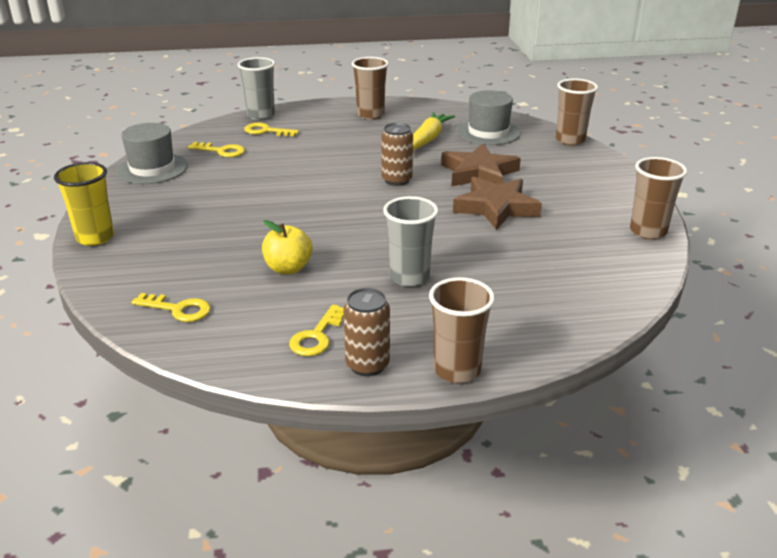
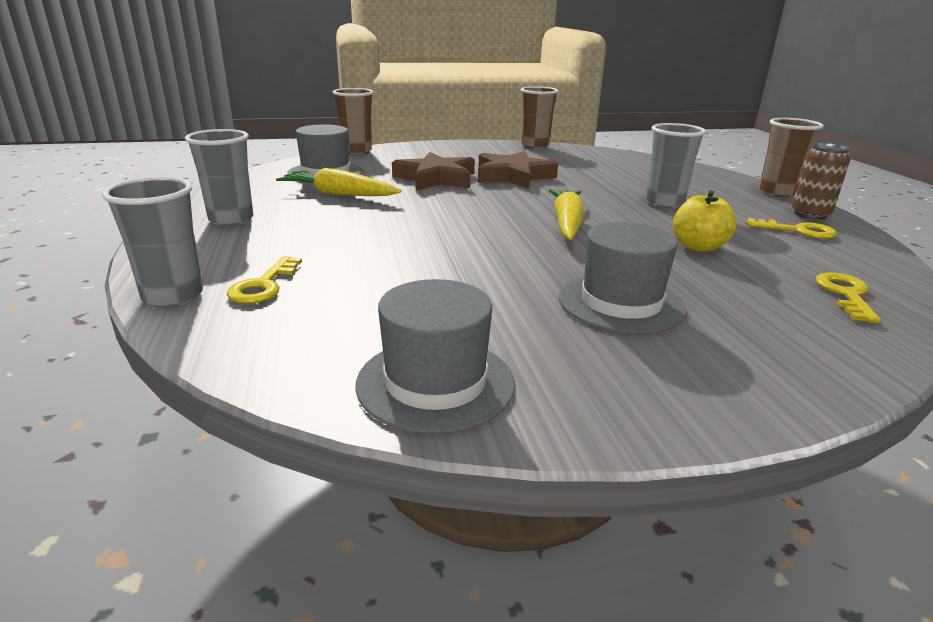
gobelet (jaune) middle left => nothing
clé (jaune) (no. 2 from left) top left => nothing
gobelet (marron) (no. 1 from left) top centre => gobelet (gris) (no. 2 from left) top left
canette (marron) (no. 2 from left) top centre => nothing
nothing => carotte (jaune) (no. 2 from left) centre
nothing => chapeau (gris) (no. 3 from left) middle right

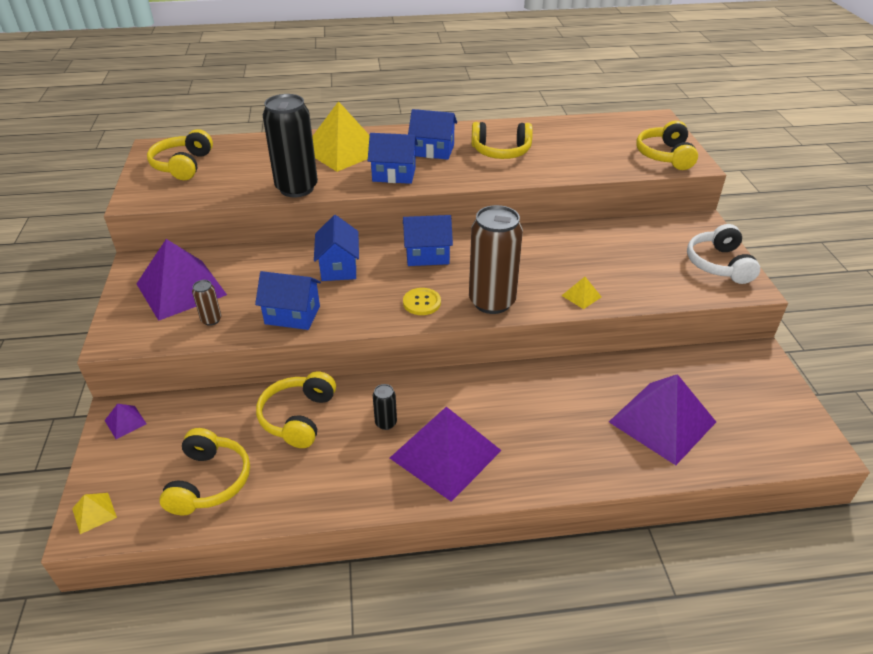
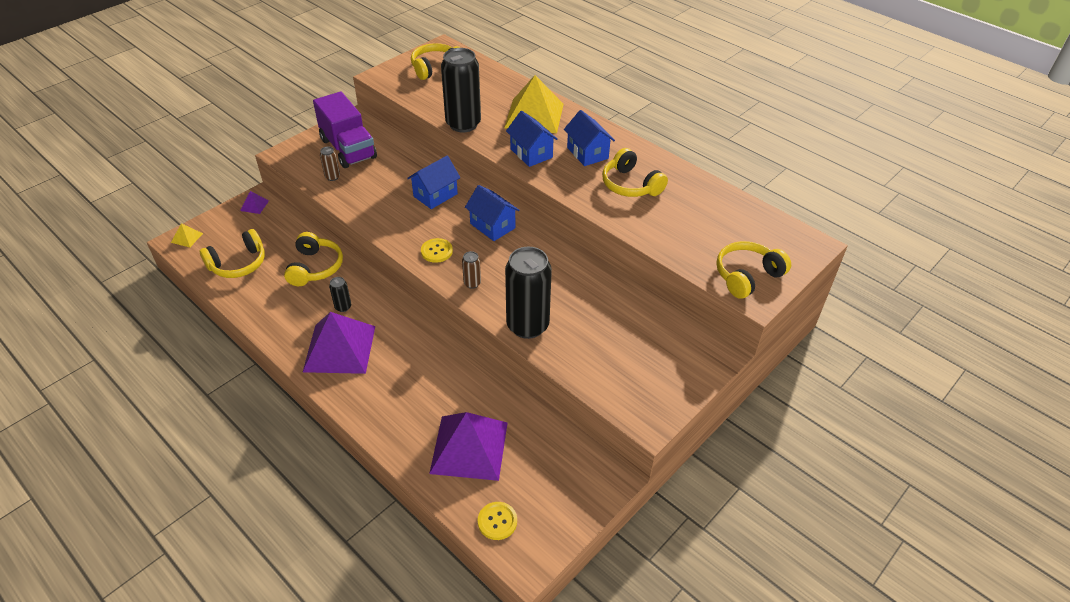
pyramide (violet) (no. 2 from left) middle left => camion (violet) top left
maison (bleu) (no. 1 from left) middle left => nothing
casque audio (jaune) (no. 3 from left in the first image) centre => casque audio (jaune) (no. 2 from left) middle left, 120 degrees clockwise
canette (marron) (no. 2 from left) centre, x0.43
pyramide (jaune) (no. 3 from left) centre => canette (noir) (no. 3 from left) centre
casque audio (blanc) middle right => nothing
nothing => bouton (jaune) (no. 2 from left) bottom centre

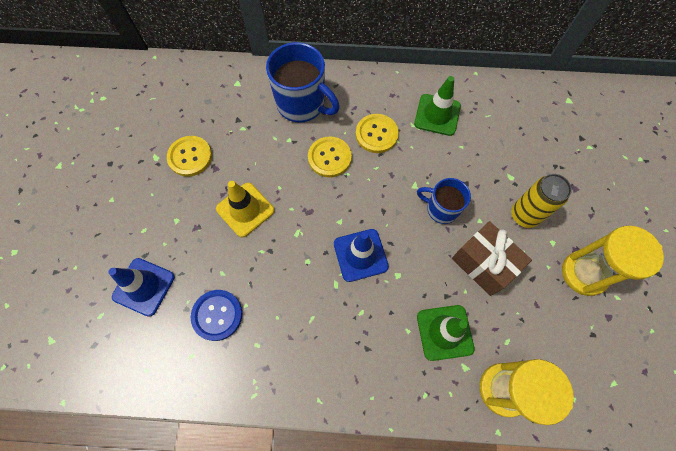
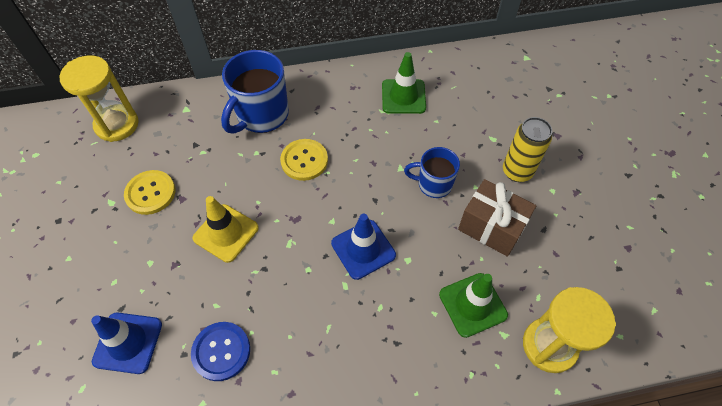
tasse (bleu) (no. 1 from left) top centre, 105 degrees clockwise
bouton (jaune) (no. 3 from left) top centre => nothing
sablier (jaune) (no. 2 from left in the first image) middle right => sablier (jaune) (no. 1 from left) top left, shifted

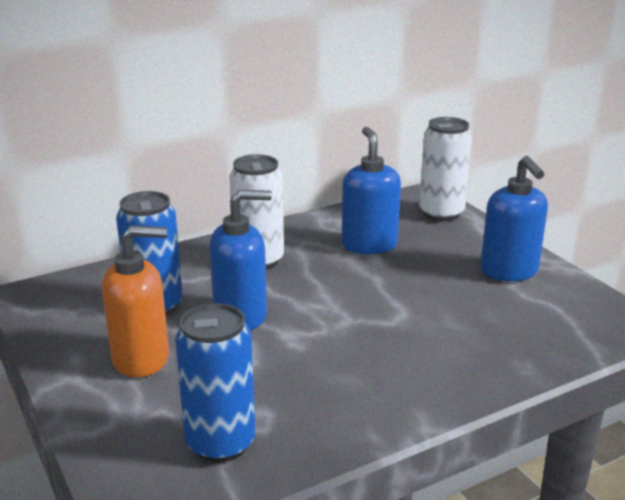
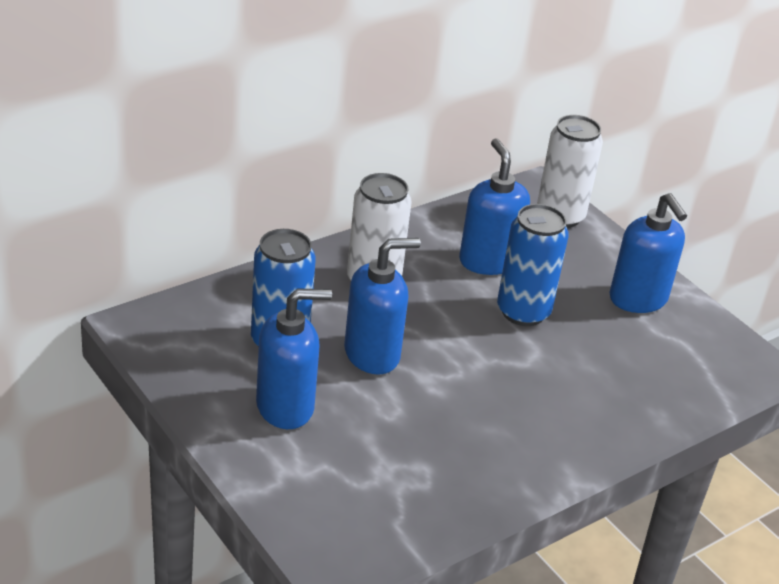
distributeur de savon (orange) middle left => distributeur de savon (bleu) (no. 1 from left) centre
canette (bleu) (no. 2 from left) bottom centre => canette (bleu) (no. 2 from left) middle right, shifted

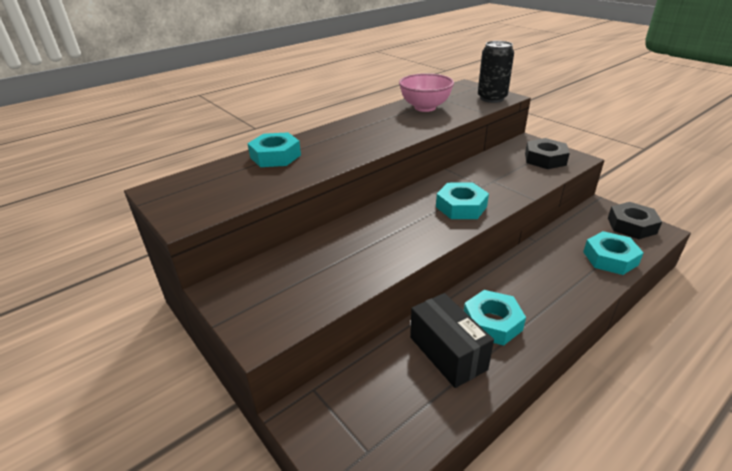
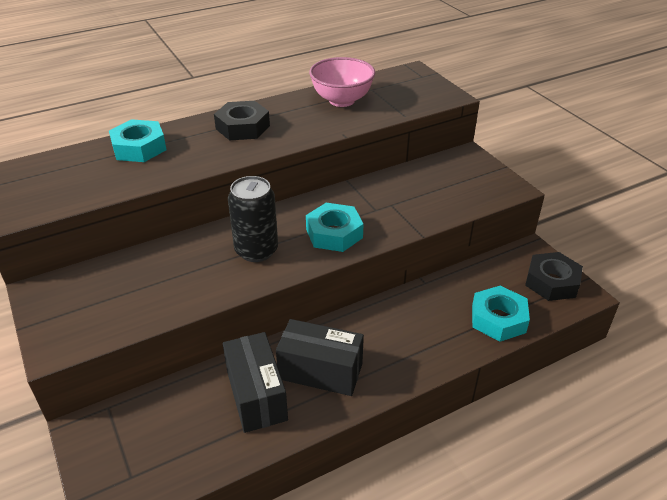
écrou (turquoise) (no. 3 from left) bottom right => boîte (noir) (no. 2 from left) bottom centre
canette (noir) top right => canette (noir) centre, shifted
écrou (noir) (no. 1 from left) top right => écrou (noir) (no. 1 from left) top centre, shifted

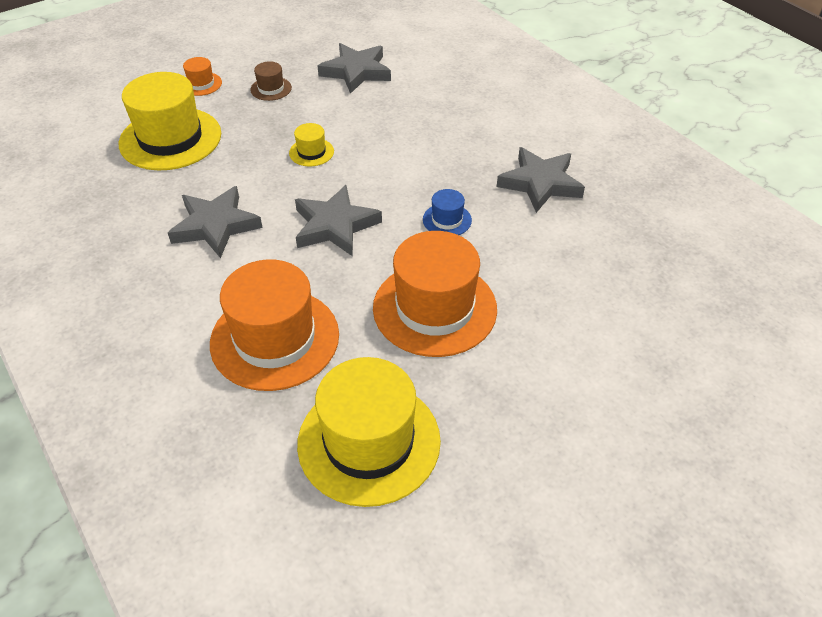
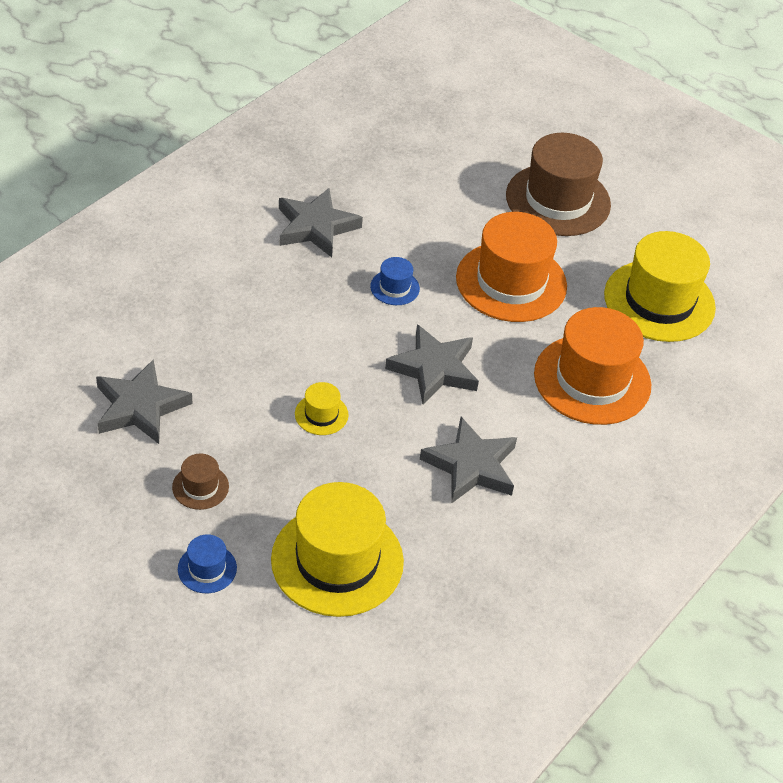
chapeau (orange) (no. 1 from left) top left => chapeau (bleu) (no. 1 from left) bottom left
nothing => chapeau (marron) (no. 2 from left) top right

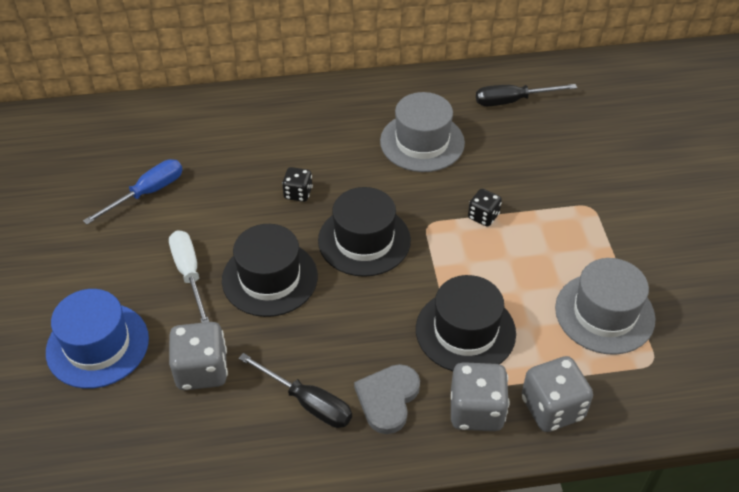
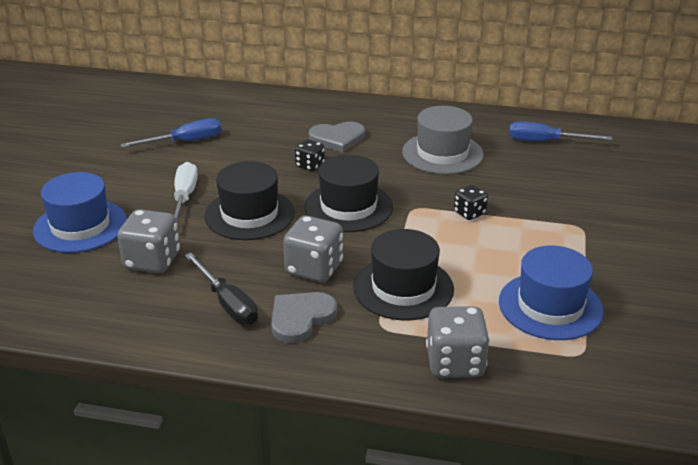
dé (gris) (no. 2 from left) bottom centre => dé (gris) (no. 2 from left) centre, shifted
tournevis (noir) (no. 2 from left) top right => tournevis (bleu) (no. 2 from left) top right
chapeau (gris) (no. 2 from left) middle right => chapeau (bleu) (no. 2 from left) middle right
nothing => cœur (gris) (no. 2 from left) top centre

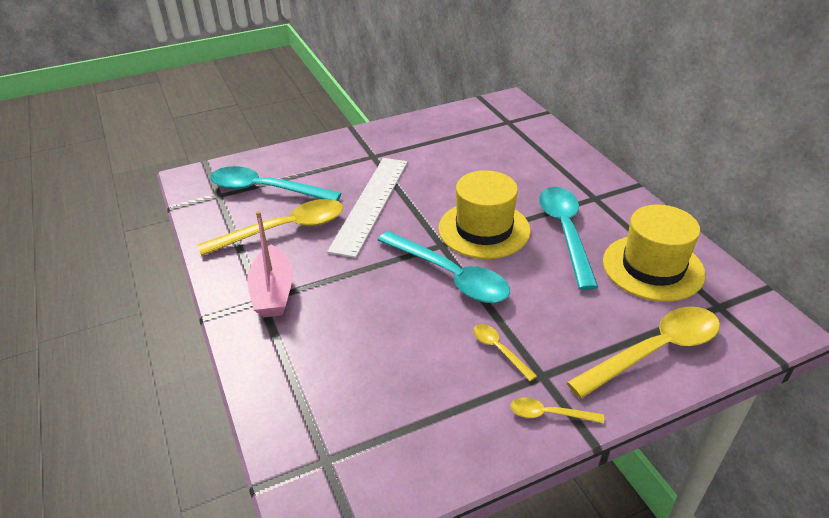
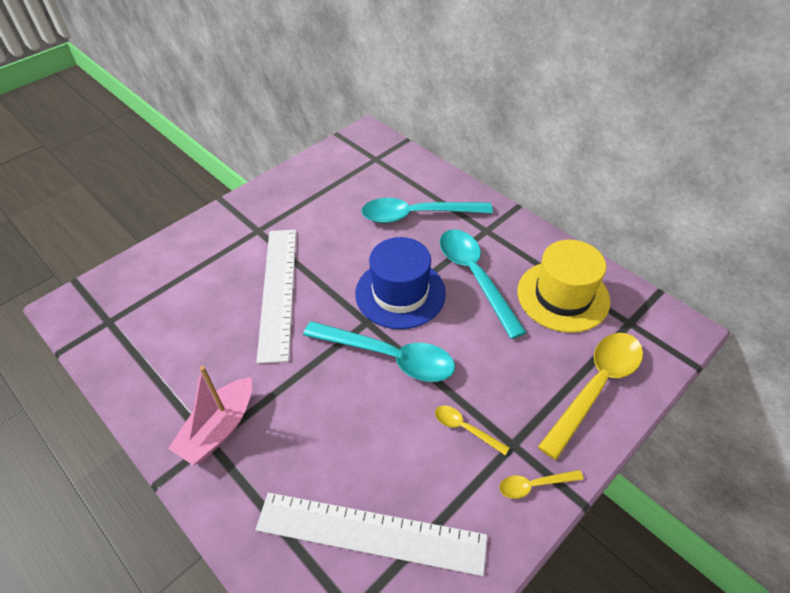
cuillère (jaune) (no. 1 from left) middle left => nothing
cuillère (turquoise) (no. 1 from left in the first image) middle left => cuillère (turquoise) (no. 2 from left) centre, shifted
bateau (rose) middle left => bateau (rose) bottom left, 60 degrees clockwise
chapeau (jaune) (no. 1 from left) centre => chapeau (bleu) centre
nothing => règle (blanc) (no. 2 from left) bottom centre

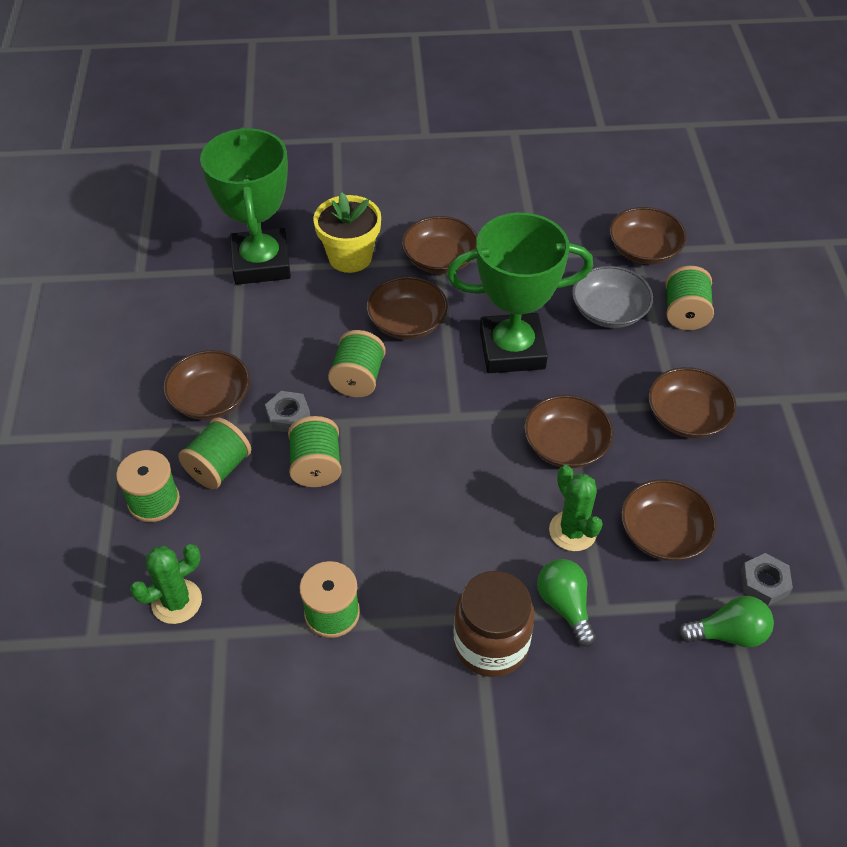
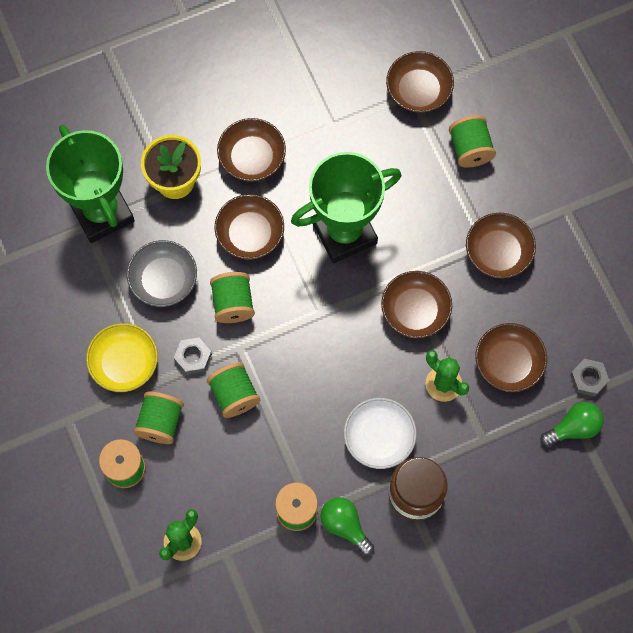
bol (marron) (no. 1 from left) middle left => bol (jaune) middle left
ampoule (vert) (no. 1 from left) bottom right => ampoule (vert) (no. 1 from left) bottom centre, shifted
bol (gris) middle right => bol (gris) middle left, shifted
nothing => bol (blanc) bottom centre

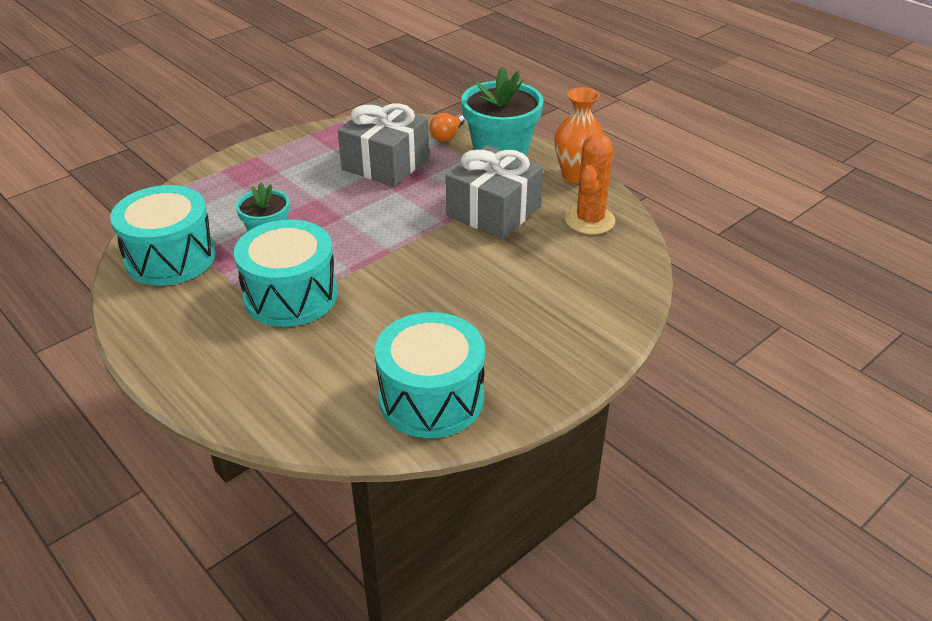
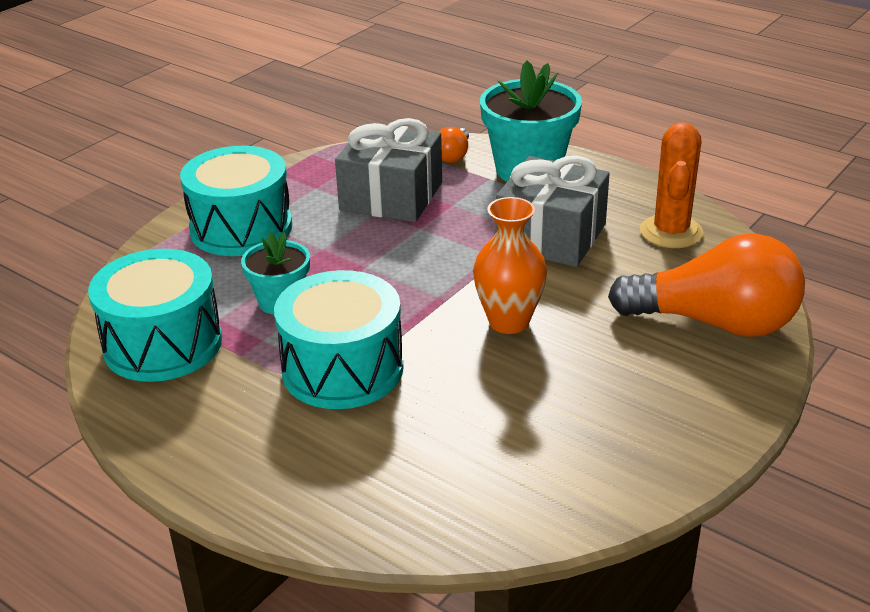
tambour (turquoise) (no. 3 from left in the first image) centre => tambour (turquoise) (no. 2 from left) top left, shifted
vase (orange) top centre => vase (orange) centre, shifted
nothing => ampoule (orange) (no. 2 from left) middle right

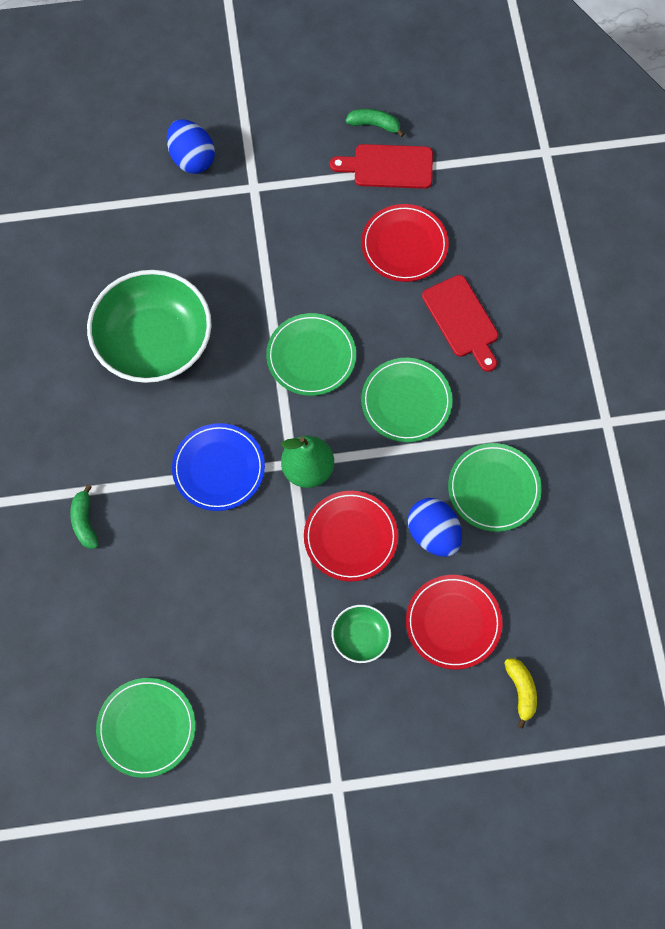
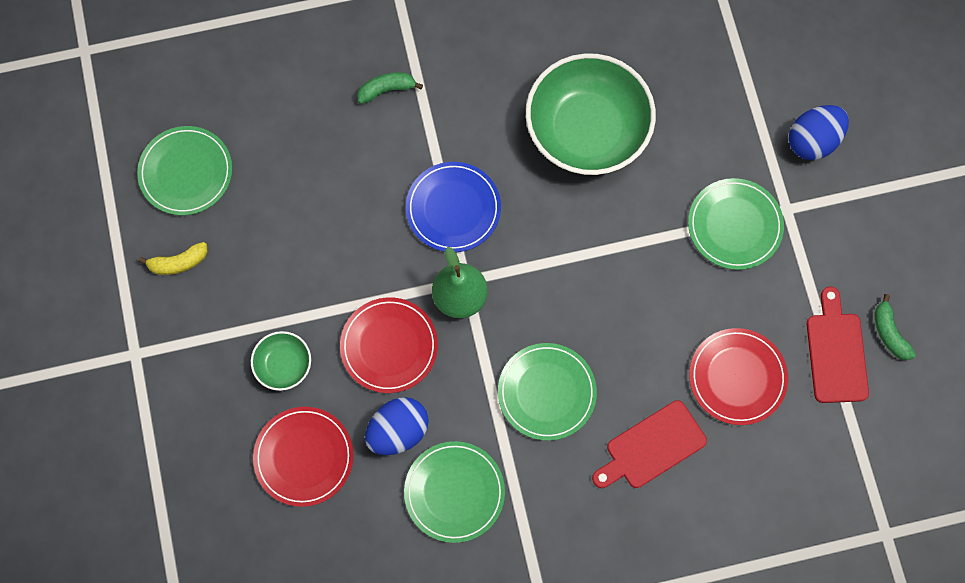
assiette (vert) (no. 2 from left in the first image) centre => assiette (vert) (no. 4 from left) middle right, shifted
banane (vert) (no. 2 from left) top centre => banane (vert) (no. 2 from left) middle right, 150 degrees clockwise
banane (jaune) bottom right => banane (jaune) middle left, shifted

